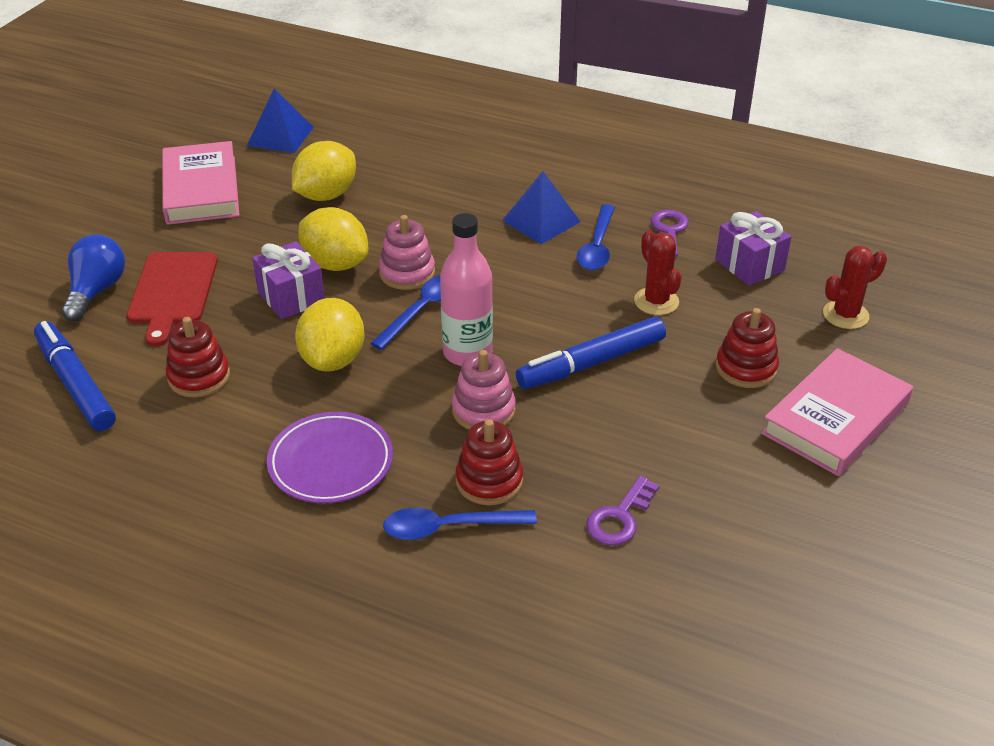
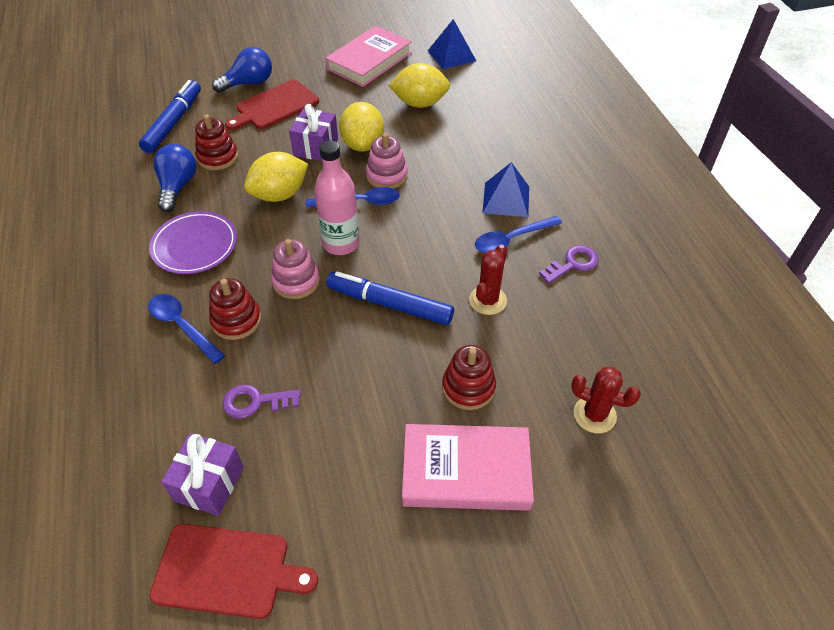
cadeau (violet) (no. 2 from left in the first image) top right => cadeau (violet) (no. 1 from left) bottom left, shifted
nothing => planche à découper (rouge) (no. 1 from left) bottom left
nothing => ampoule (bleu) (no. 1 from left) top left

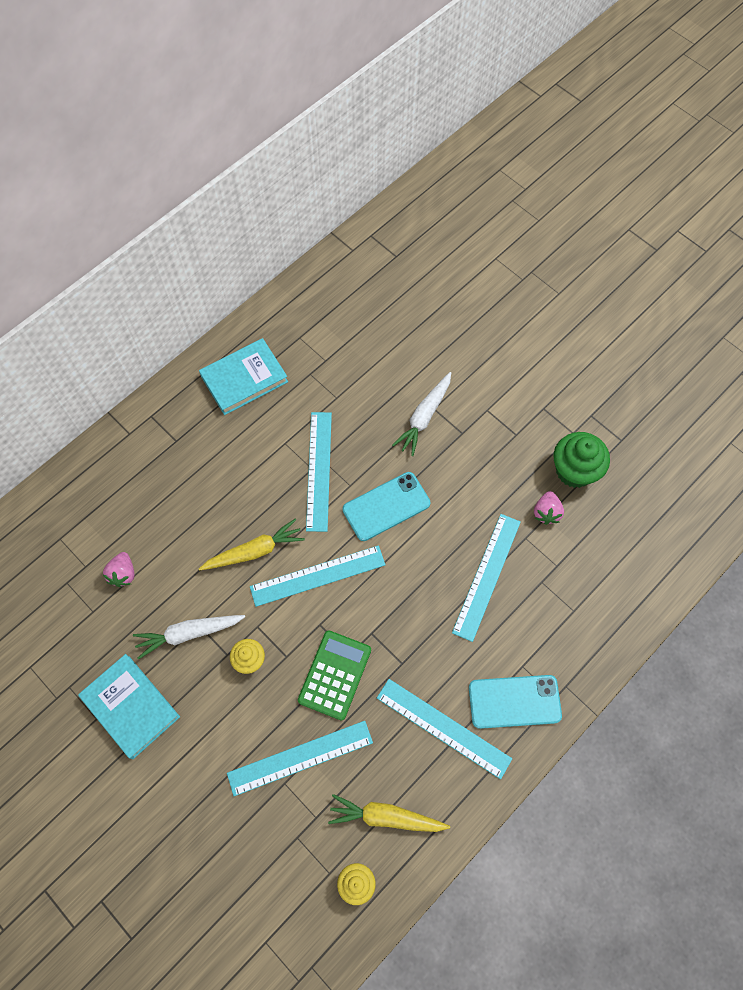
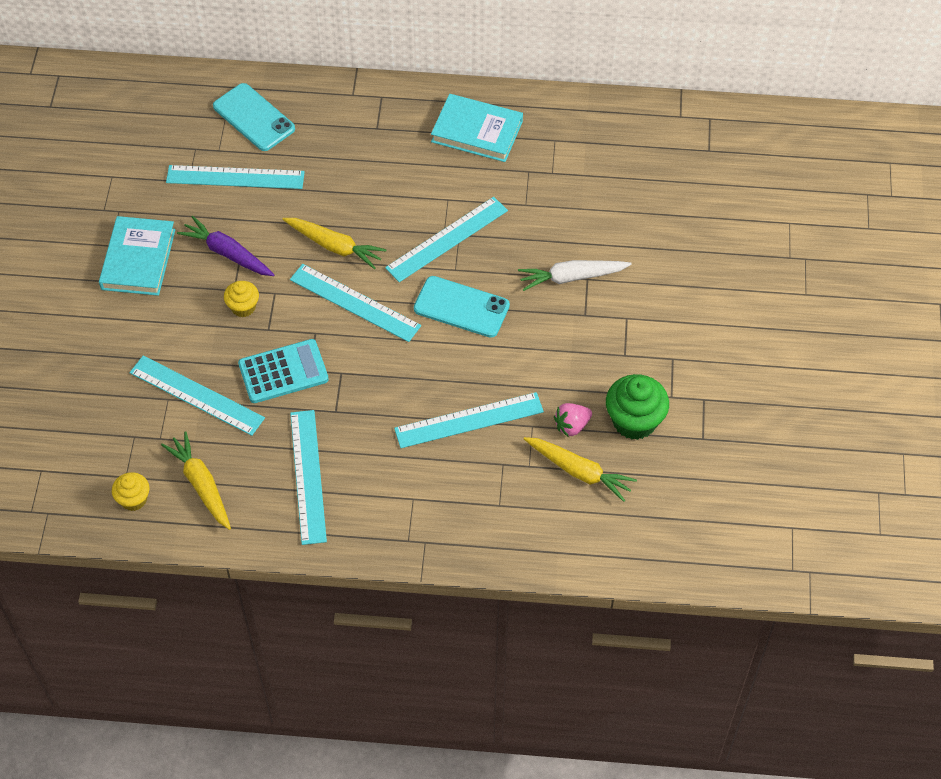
fraise (rose) (no. 1 from left) middle left => règle (turquoise) (no. 2 from left) top left
carotte (blanc) (no. 1 from left) middle left => carotte (violet) top left
calculatrice (vert) bottom centre => calculatrice (turquoise) middle left
téléphone (turquoise) (no. 2 from left in the first image) bottom right => téléphone (turquoise) (no. 1 from left) top left, shifted
nothing => carotte (jaune) (no. 3 from left) centre

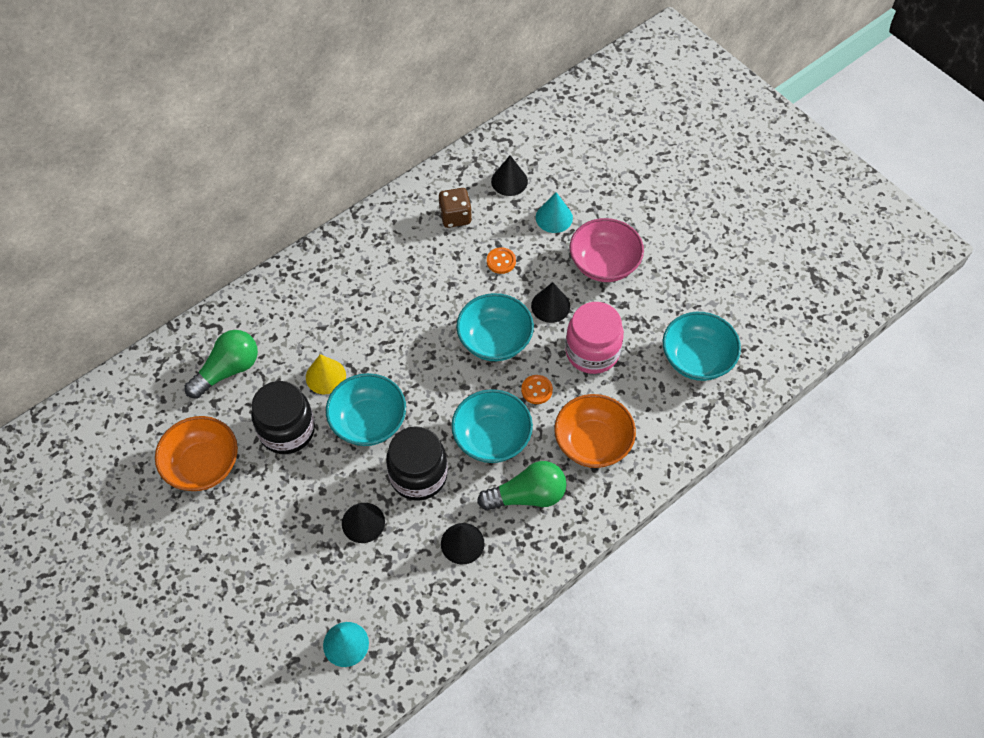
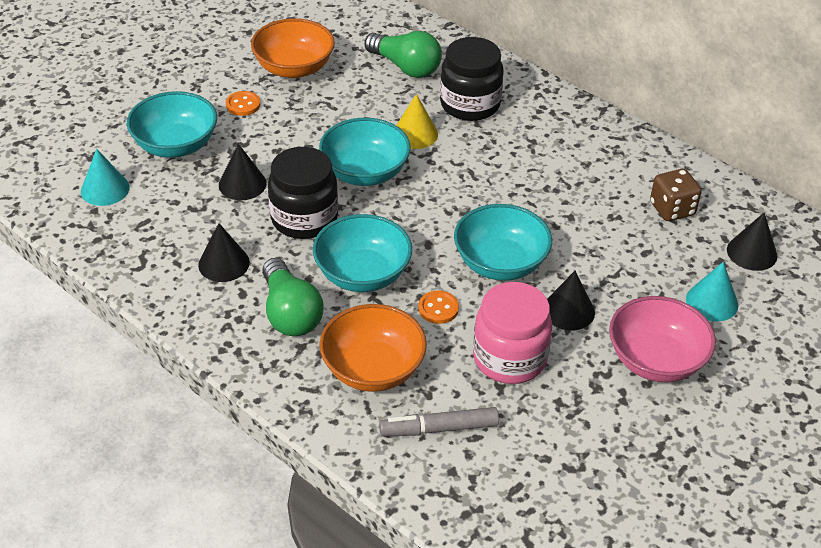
bocal (noir) (no. 1 from left in the first image) middle left => bocal (noir) (no. 2 from left) top centre, shifted
bouton (orange) (no. 1 from left) centre => bouton (orange) (no. 1 from left) top left, shifted
bol (turquoise) (no. 4 from left in the first image) middle right => bol (turquoise) (no. 1 from left) top left, shifted
nothing => feutre (gris) bottom centre

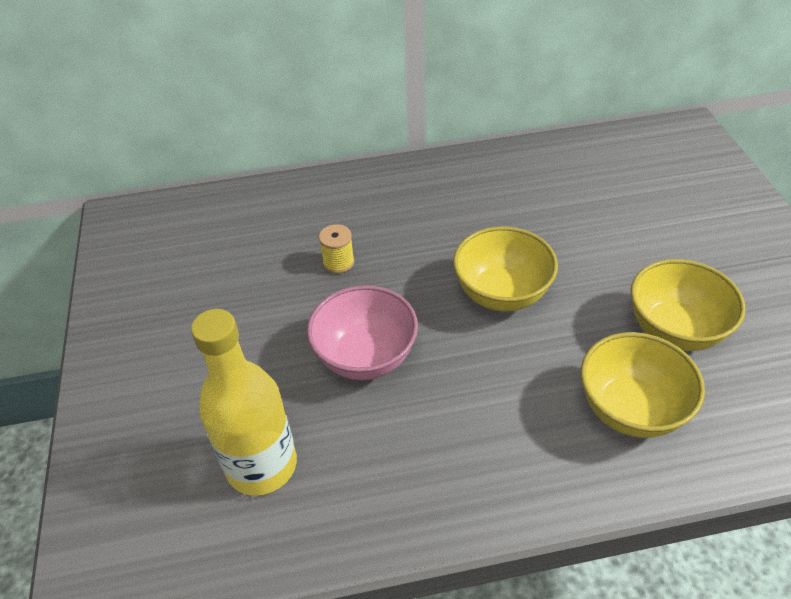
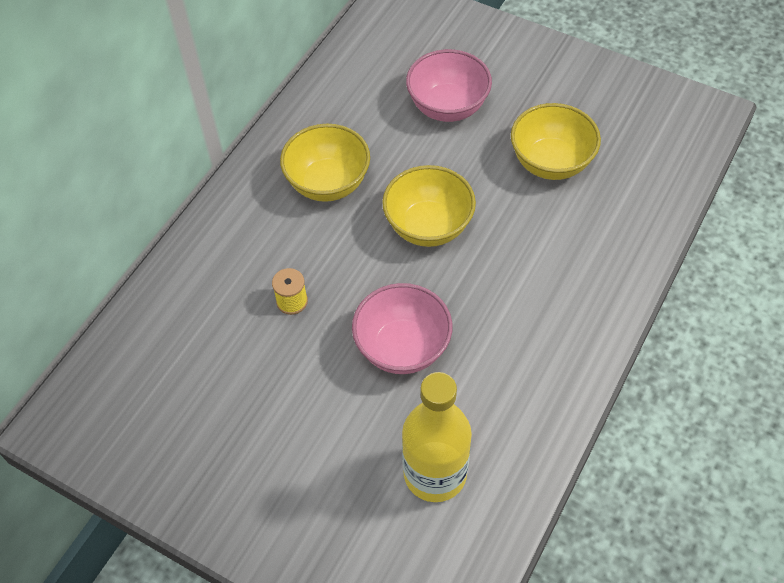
bol (jaune) (no. 2 from left in the first image) middle right => bol (jaune) (no. 1 from left) top centre, shifted
nothing => bol (rose) (no. 2 from left) top centre

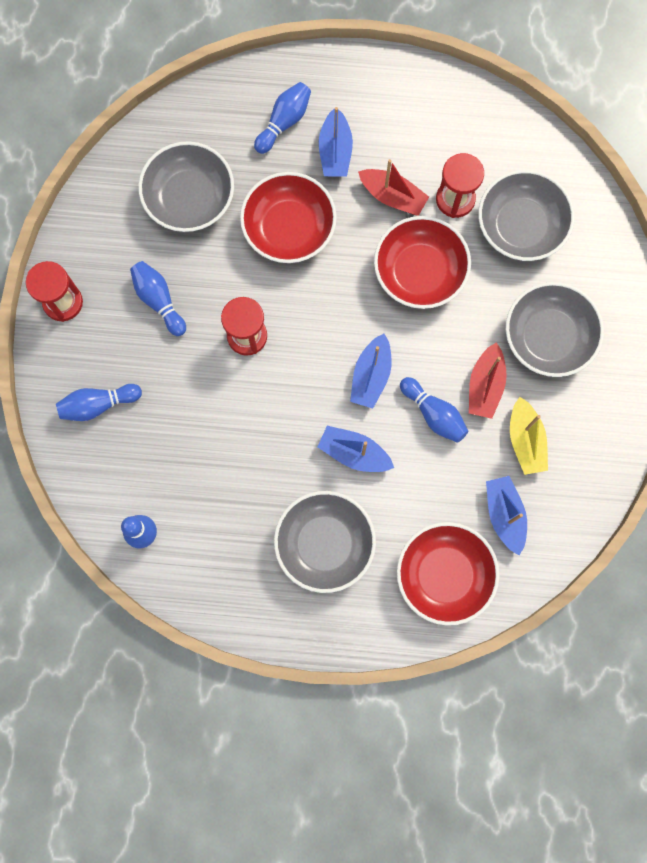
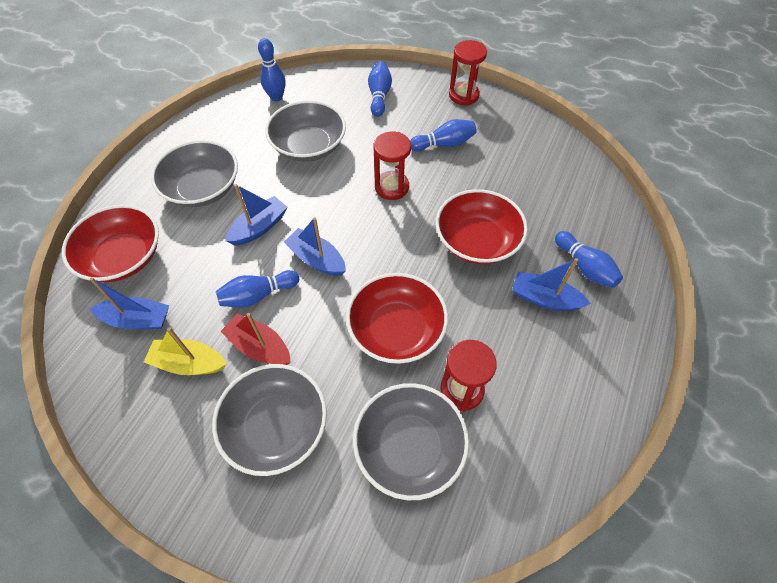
bol (gris) (no. 1 from left in the first image) top left => bol (gris) (no. 3 from left) top centre, shifted
bateau (rouge) (no. 1 from left) top centre => nothing

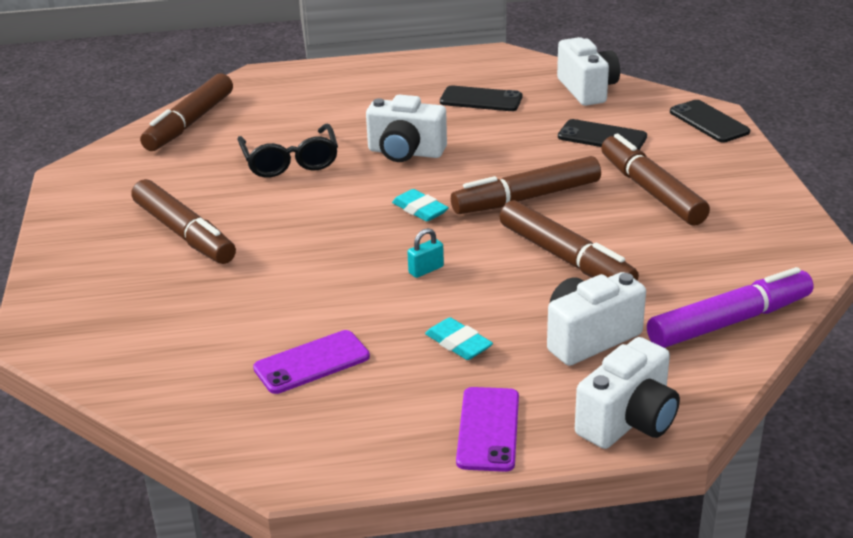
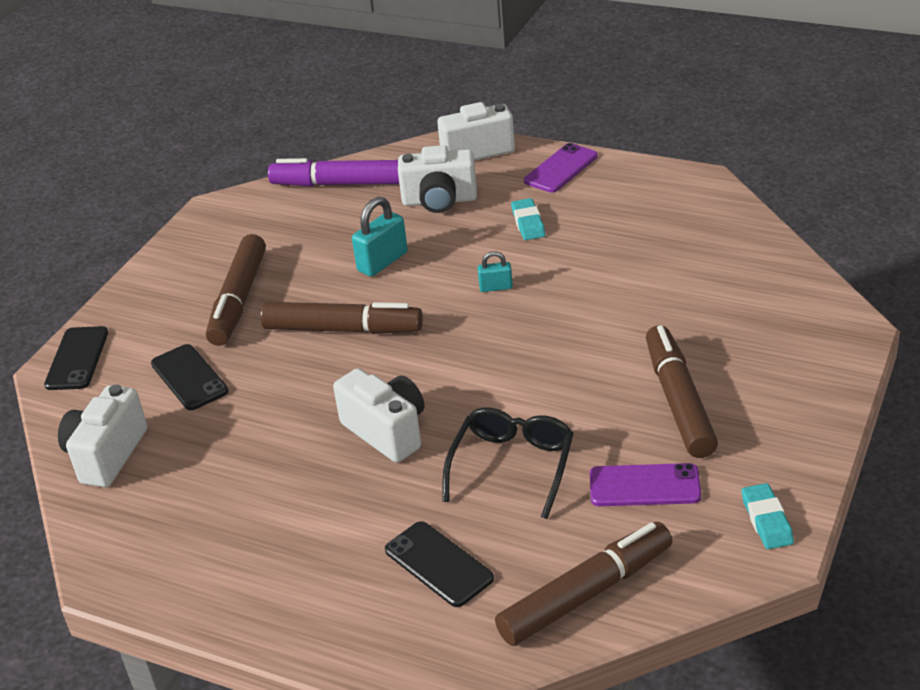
téléphone (violet) (no. 1 from left in the first image) bottom centre => téléphone (violet) (no. 2 from left) bottom right, shifted
gomme (turquoise) (no. 1 from left in the first image) centre => gomme (turquoise) (no. 2 from left) bottom right, shifted
téléphone (noir) (no. 1 from left in the first image) top centre => téléphone (noir) (no. 3 from left) bottom centre, shifted
feutre (marron) (no. 4 from left) middle right => cadenas (turquoise) (no. 1 from left) centre

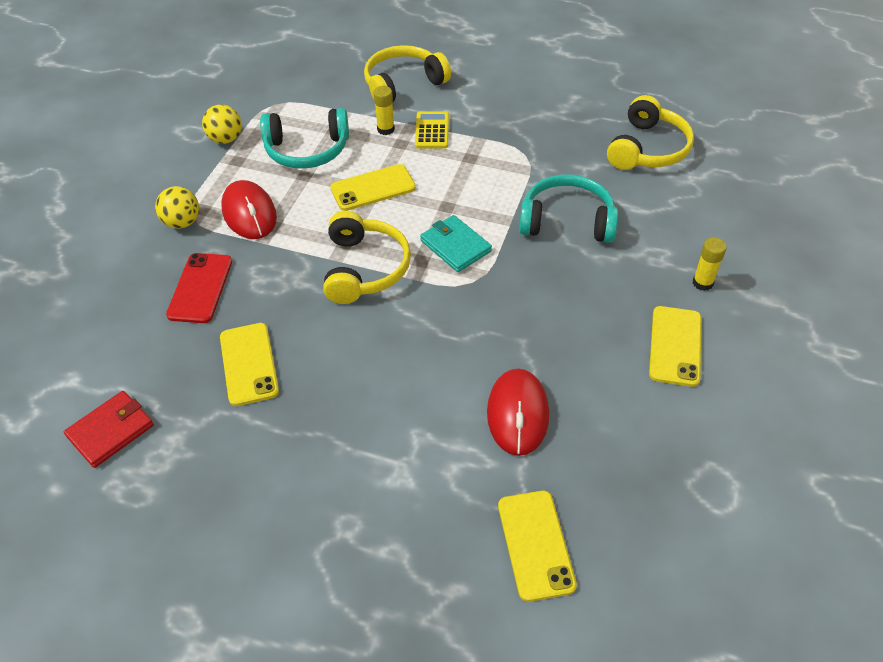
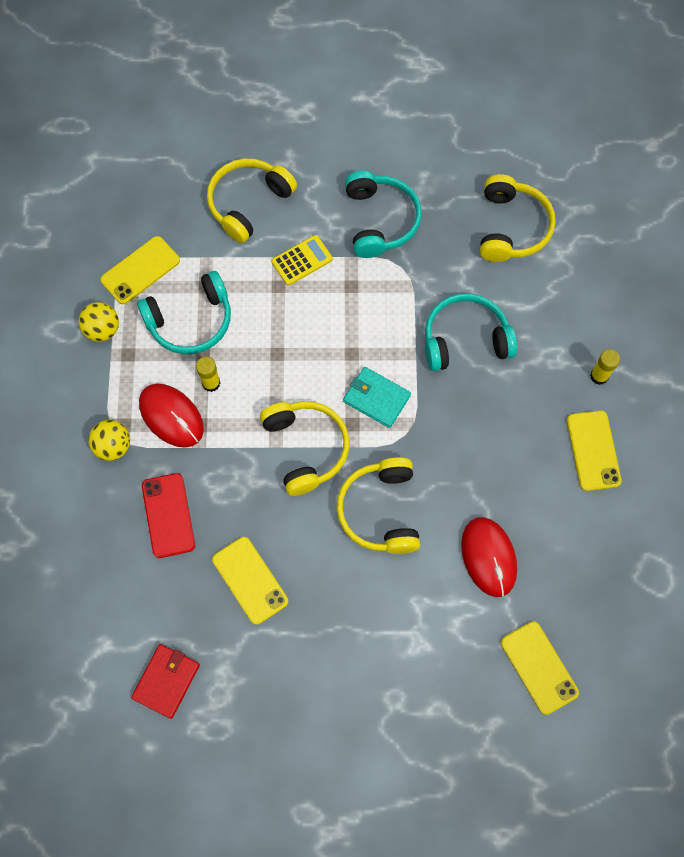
téléphone (jaune) (no. 2 from left in the first image) top centre => téléphone (jaune) (no. 1 from left) top left, shifted
bâton de colle (jaune) (no. 1 from left) top centre => bâton de colle (jaune) (no. 1 from left) middle left, shifted
calculatrice (jaune) top centre, 75 degrees clockwise
nothing => casque audio (jaune) (no. 3 from left) centre
nothing => casque audio (turquoise) (no. 2 from left) top centre

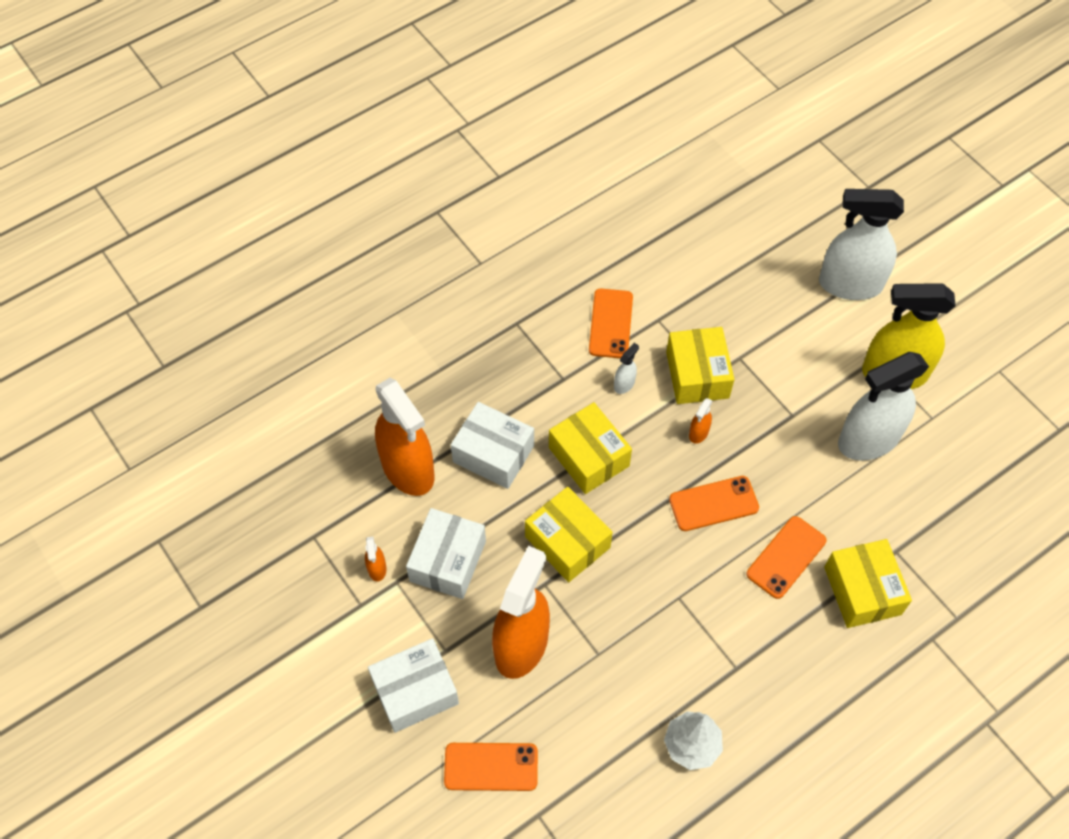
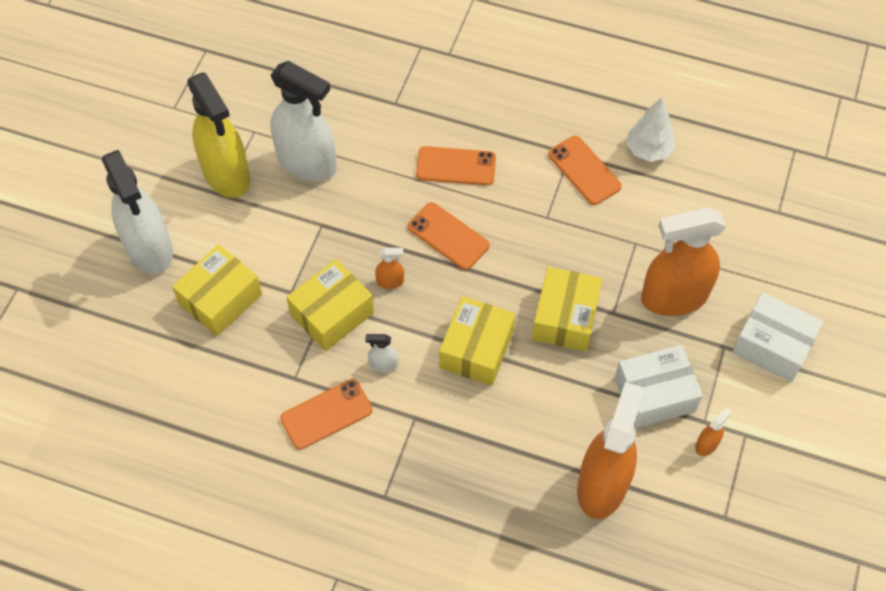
téléphone (orange) (no. 1 from left in the first image) bottom centre => téléphone (orange) (no. 4 from left) top centre, shifted
boîte (blanc) (no. 3 from left) centre => nothing
boîte (jaune) (no. 4 from left in the first image) bottom right => boîte (jaune) (no. 1 from left) middle left, shifted

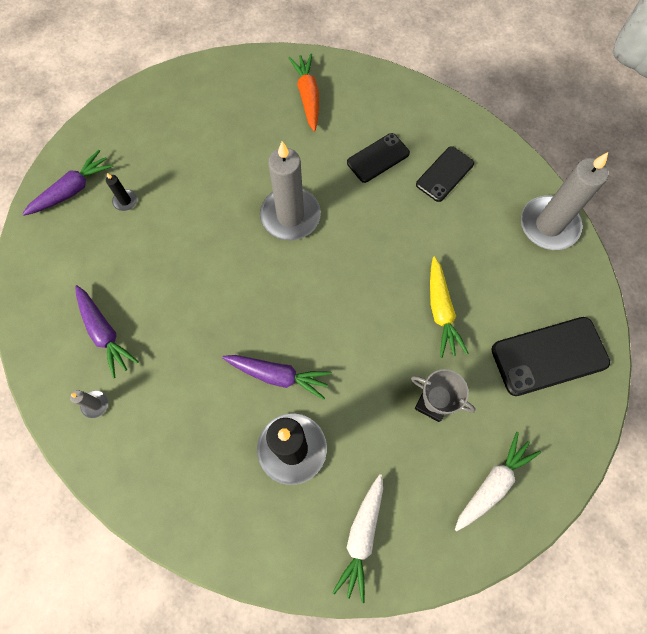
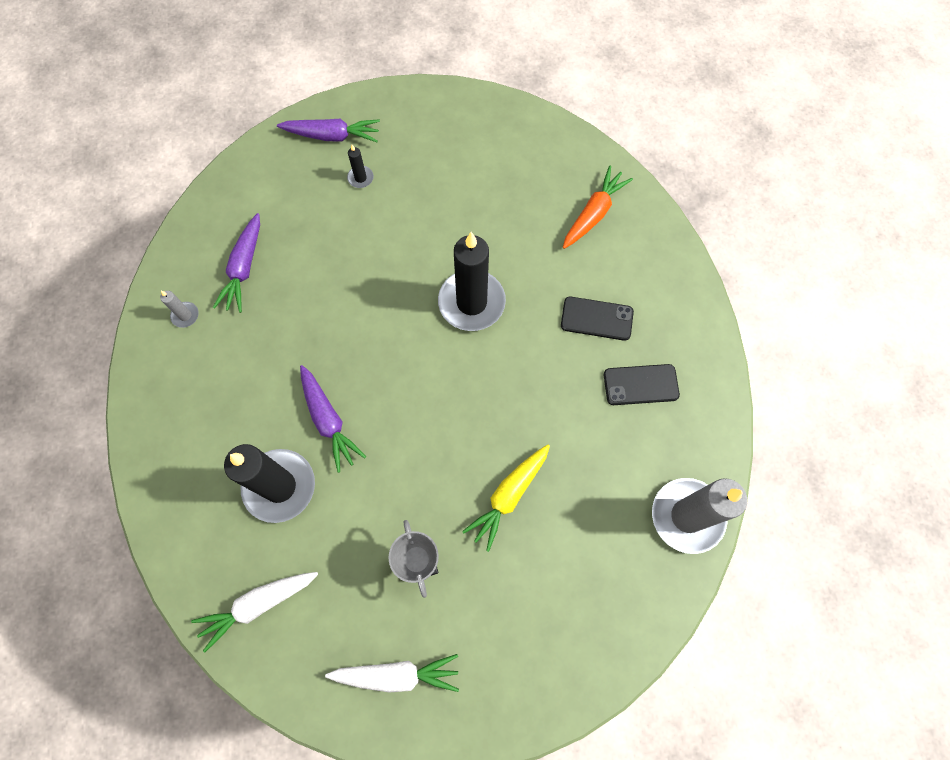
bougie (gris) (no. 2 from left) top centre => bougie (noir) (no. 3 from left) centre
téléphone (noir) (no. 3 from left) middle right => nothing

